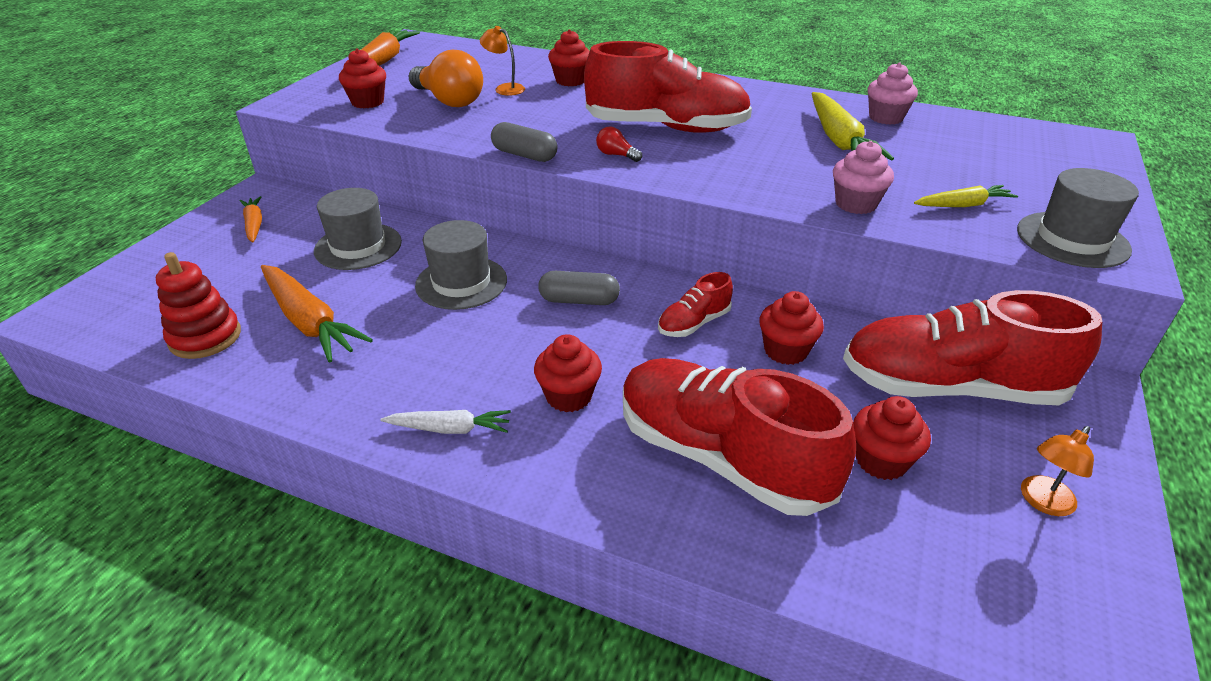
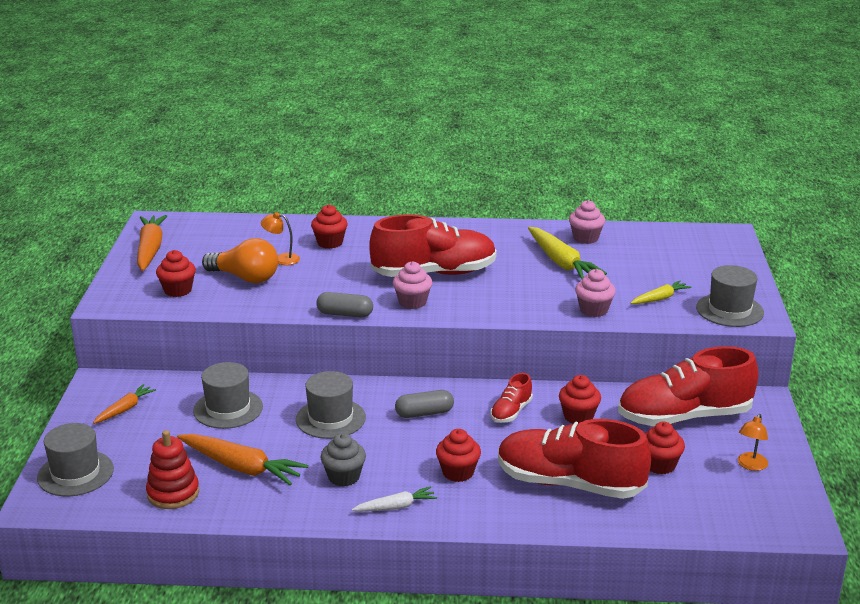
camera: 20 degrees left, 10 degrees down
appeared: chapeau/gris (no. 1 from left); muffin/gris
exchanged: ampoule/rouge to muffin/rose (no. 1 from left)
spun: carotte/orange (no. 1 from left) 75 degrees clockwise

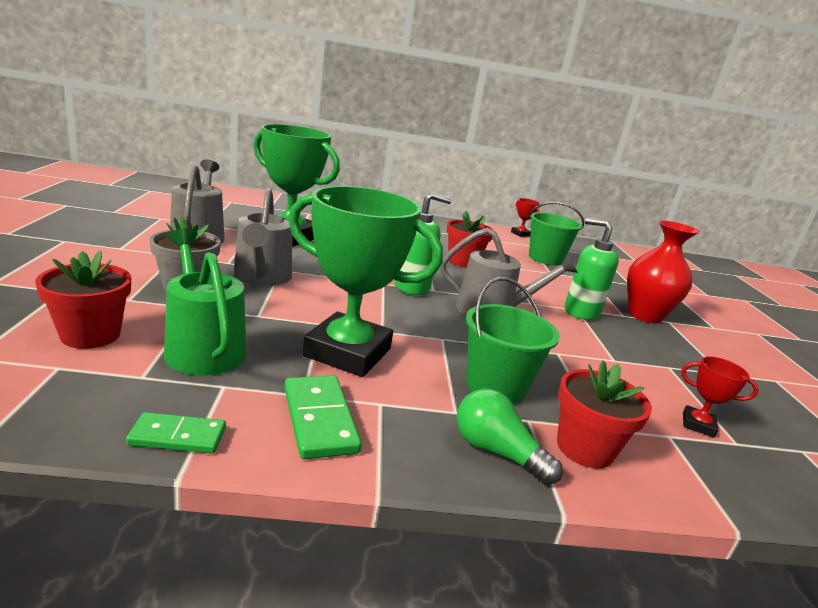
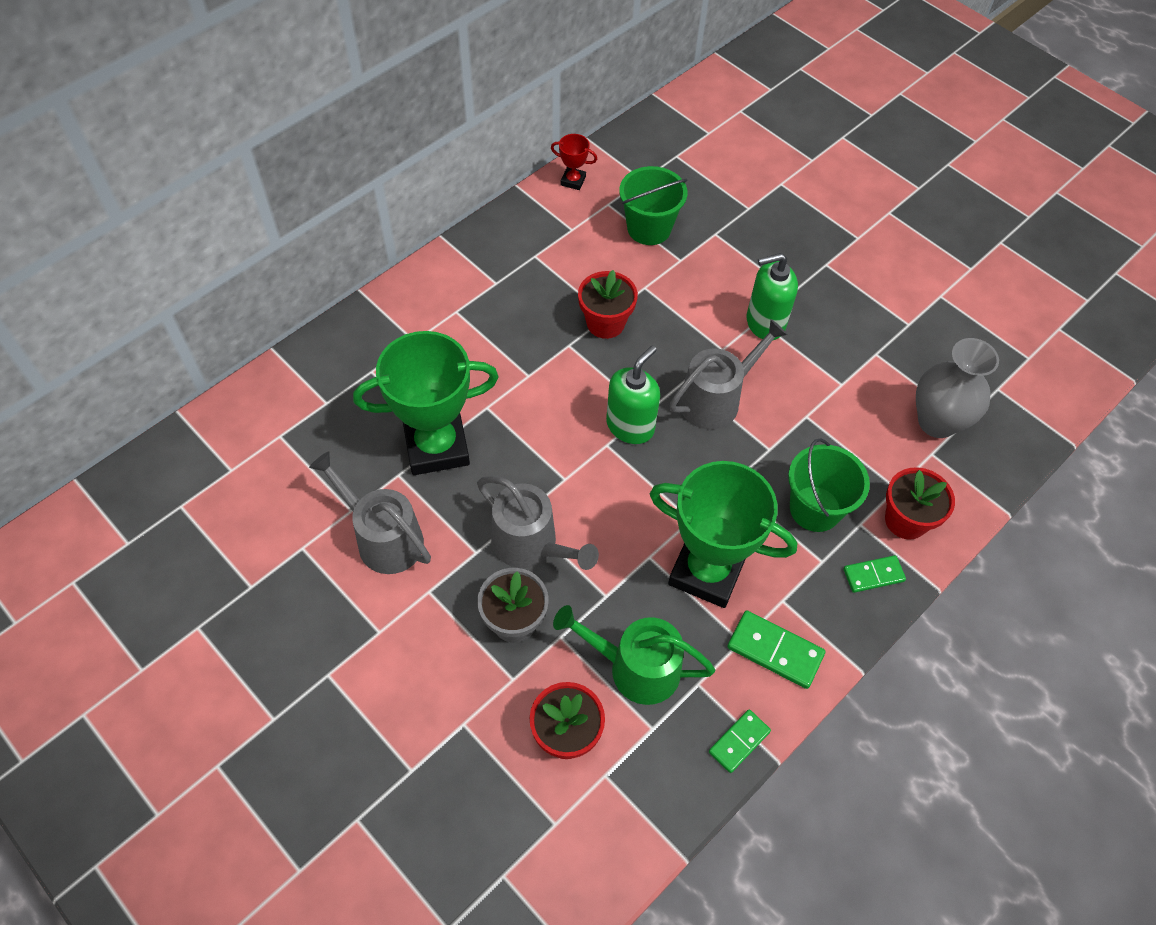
camera: 40 degrees left, 35 degrees up
missing: vase/rouge
exchanged: ampoule/vert to domino/vert (no. 3 from left); trophée/rouge (no. 2 from left) to vase/gris
spun: trophée/vert (no. 2 from left) 45 degrees clockwise

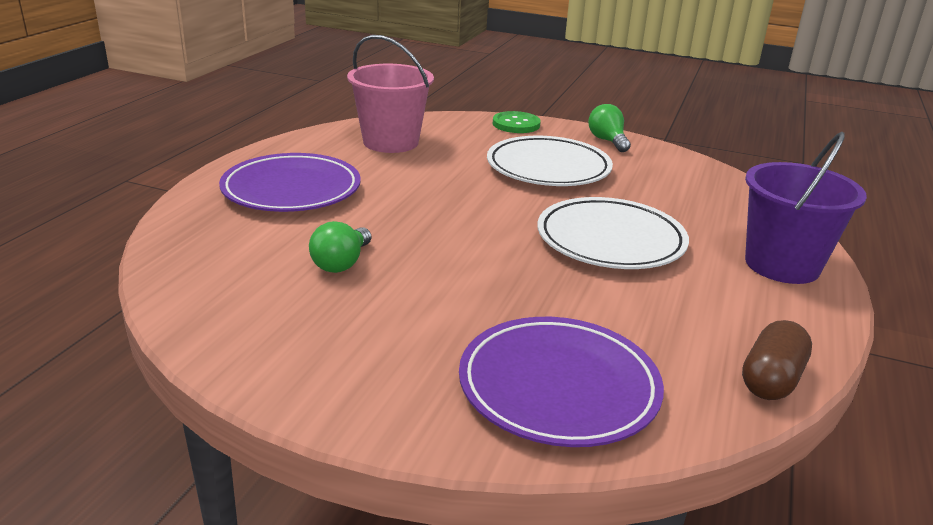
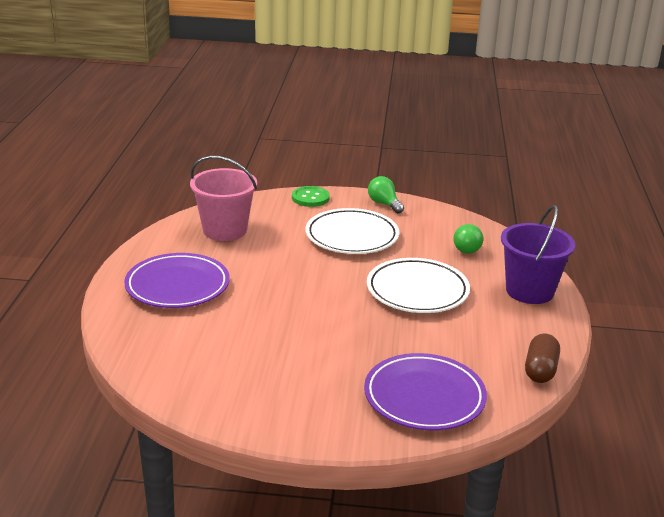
camera: 15 degrees left, 0 degrees up
relocated: ampoule/vert (no. 1 from left in the first image) to ampoule/vert (no. 2 from left)

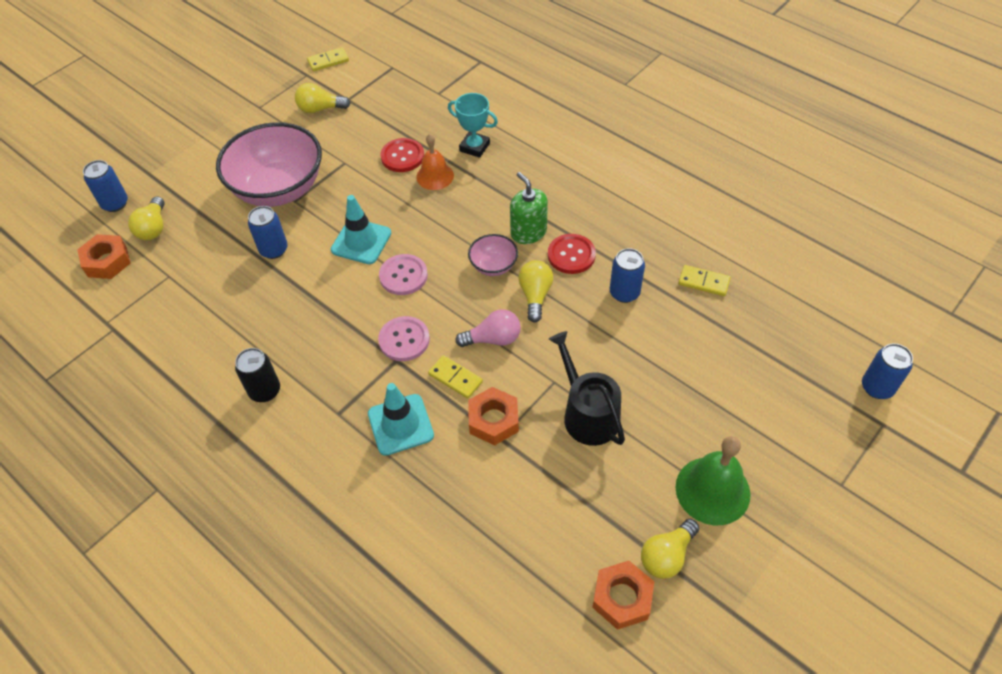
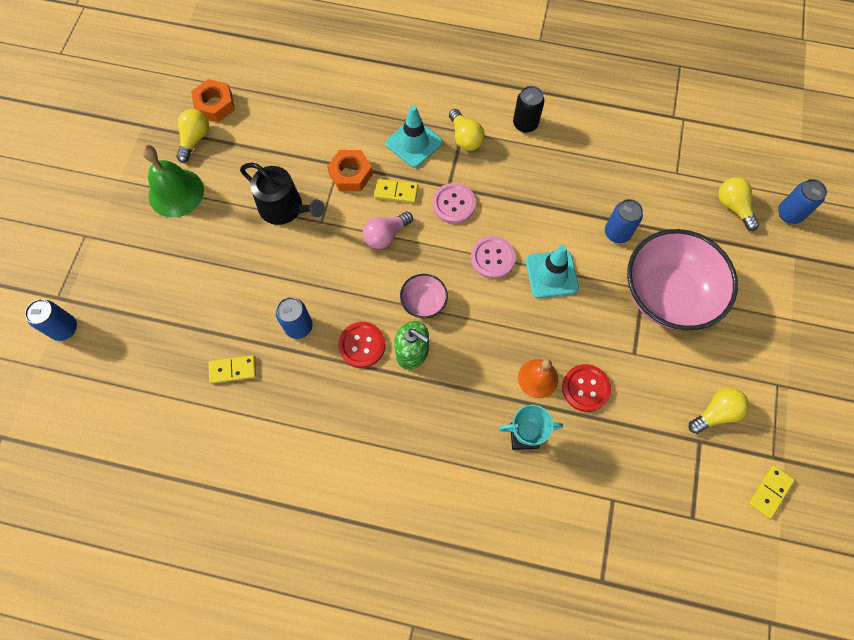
camera: 150 degrees right, 15 degrees up
missing: écrou/orange (no. 1 from left)
relocated: ampoule/jaune (no. 3 from left in the first image) to ampoule/jaune (no. 2 from left)

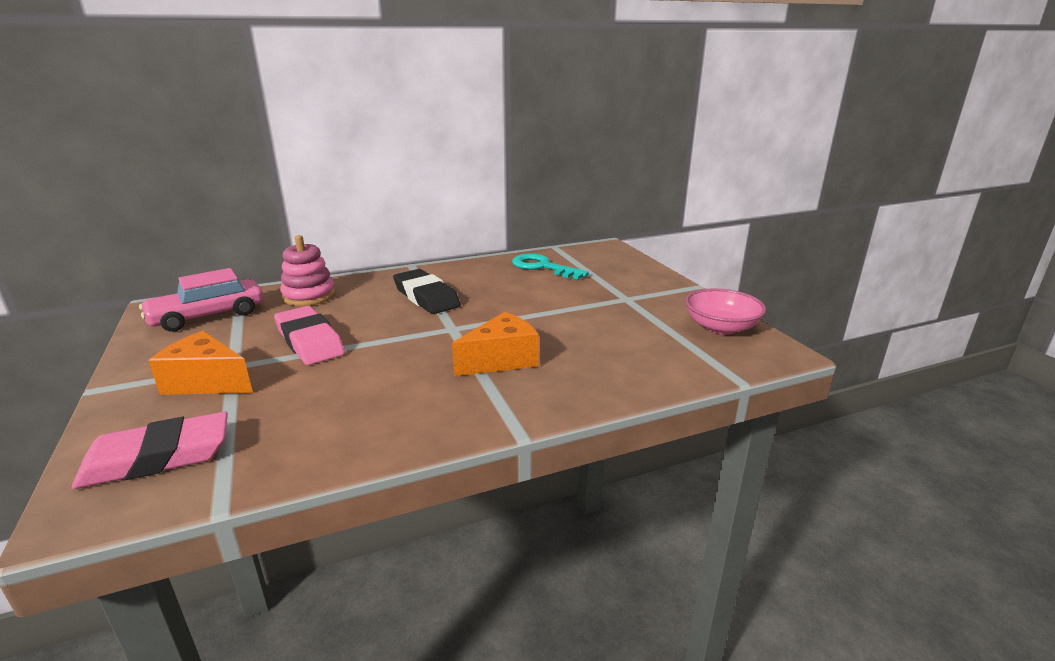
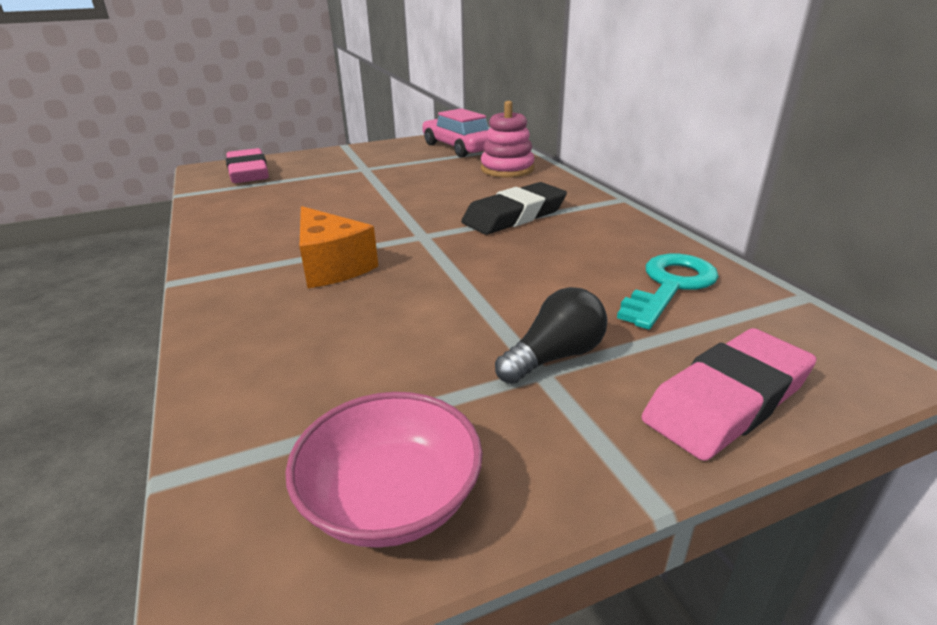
camera: 90 degrees right, 5 degrees up
missing: fromage/orange (no. 1 from left)
appeared: ampoule/noir
relocated: gomme/rose (no. 2 from left)

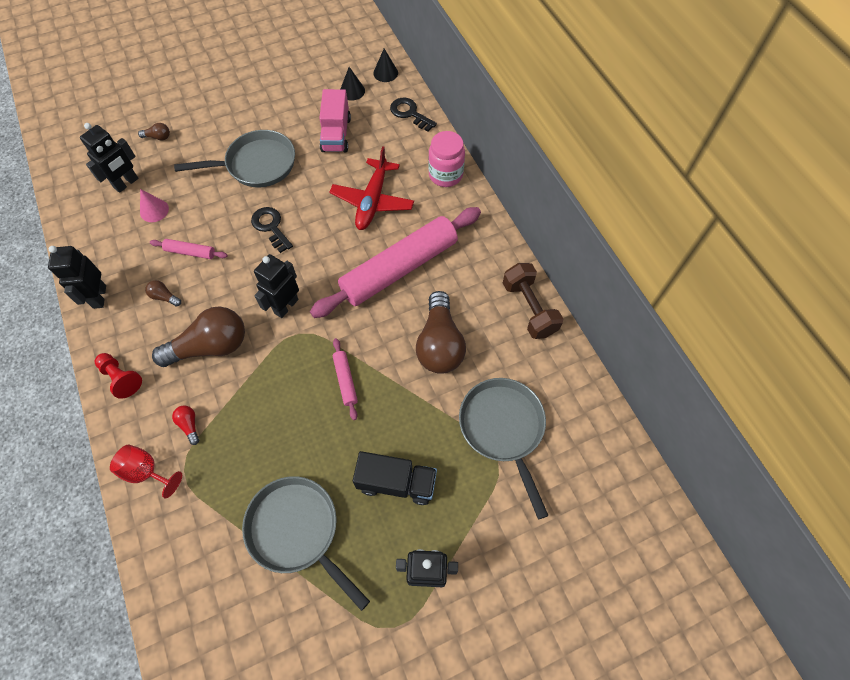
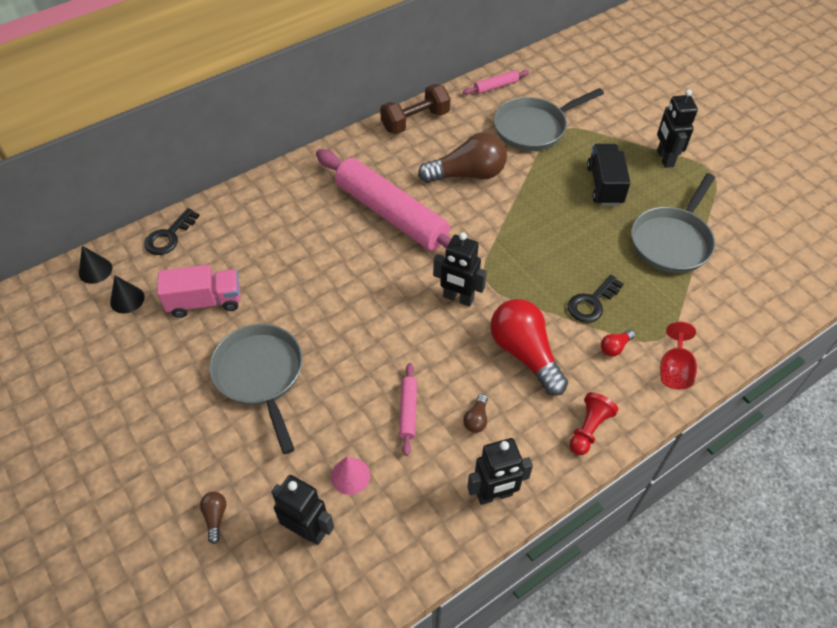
camera: 100 degrees left, 10 degrees down
missing: avion/rouge; bocal/rose
relocated: clé/noir (no. 1 from left in the first image) to clé/noir (no. 2 from left); rouleau à pâtisserie/rose (no. 2 from left in the first image) to rouleau à pâtisserie/rose (no. 3 from left)
colour: ampoule/marron (no. 3 from left) to ampoule/rouge (no. 1 from left)

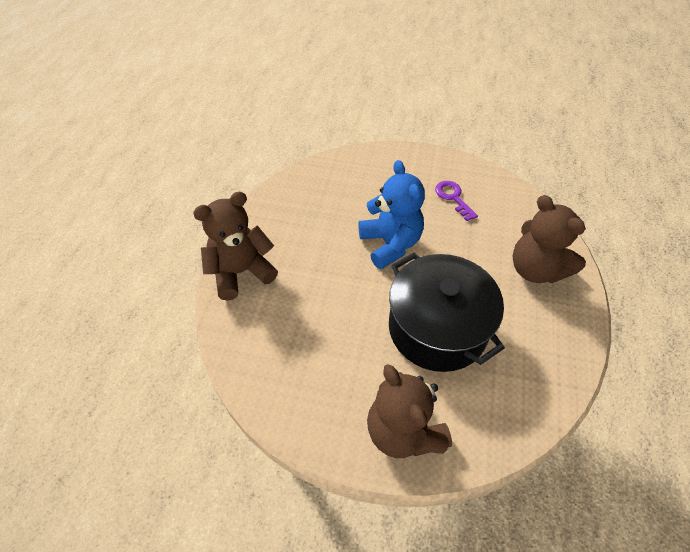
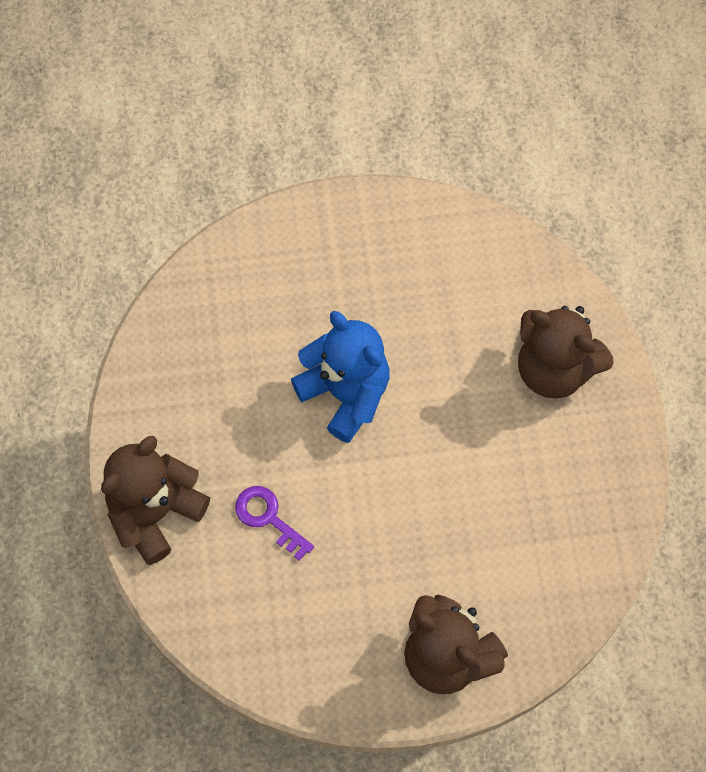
camera: 20 degrees left, 15 degrees up
missing: marmite/noir
relocated: clé/violet

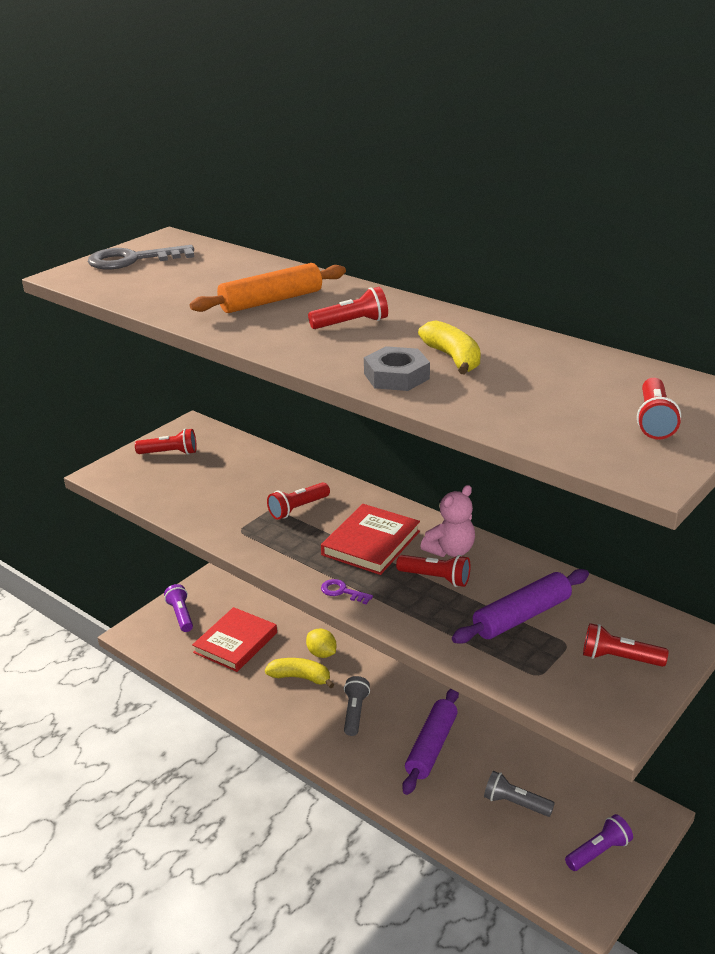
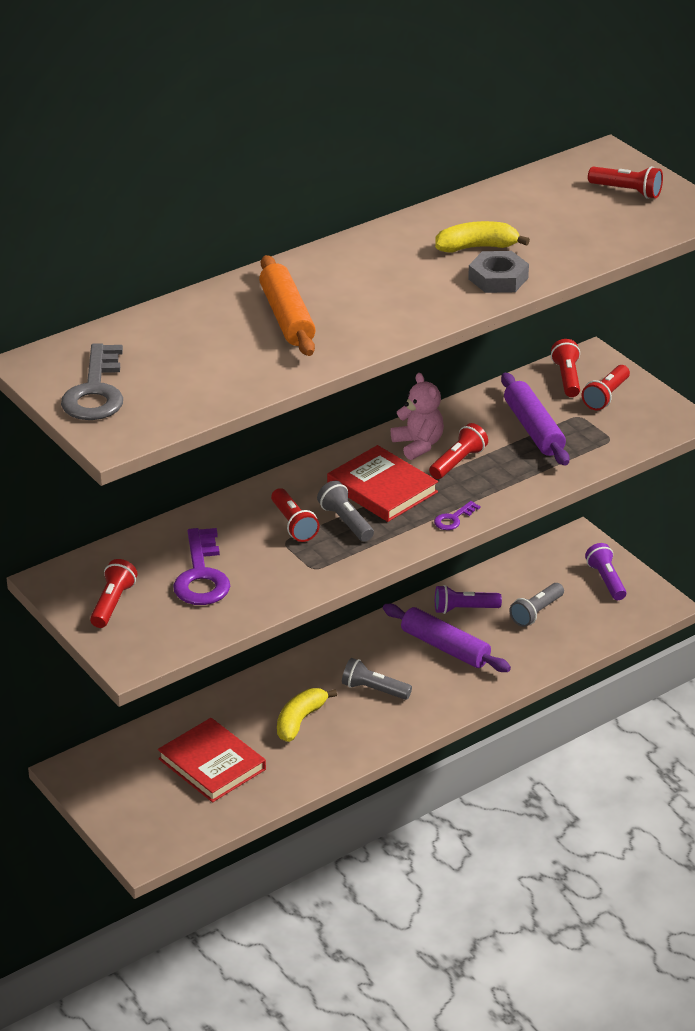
camera: 75 degrees left, 5 degrees up
missing: citron/jaune
appeared: clé/violet (no. 1 from left); lampe de poche/gris (no. 1 from left)
relocated: lampe de poche/violet (no. 1 from left); lampe de poche/rouge (no. 3 from left in the first image) to lampe de poche/rouge (no. 4 from left)

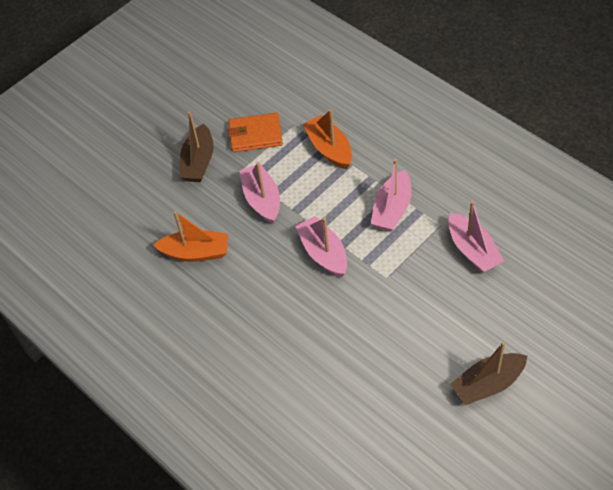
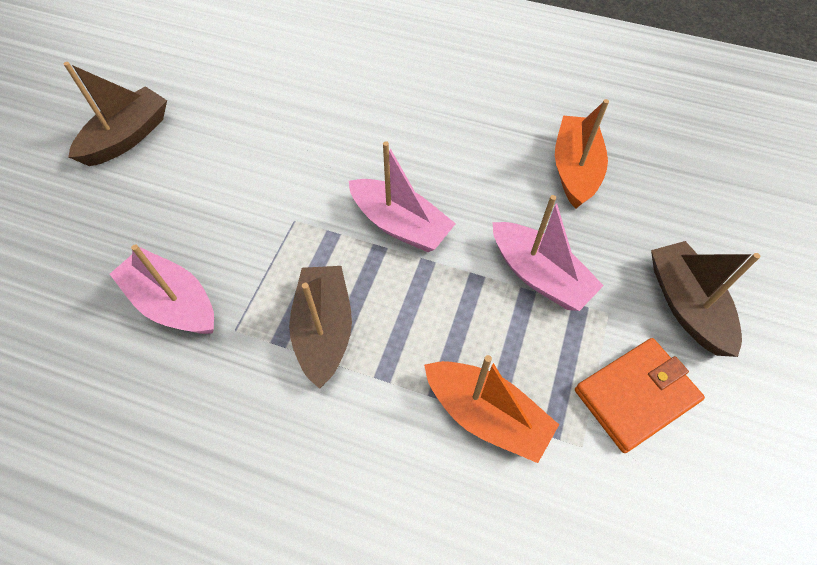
camera: 150 degrees right, 5 degrees up
colour: bateau/rose (no. 3 from left) to bateau/marron (no. 2 from left)
spun: bateau/orange (no. 1 from left in the first image) 120 degrees clockwise

